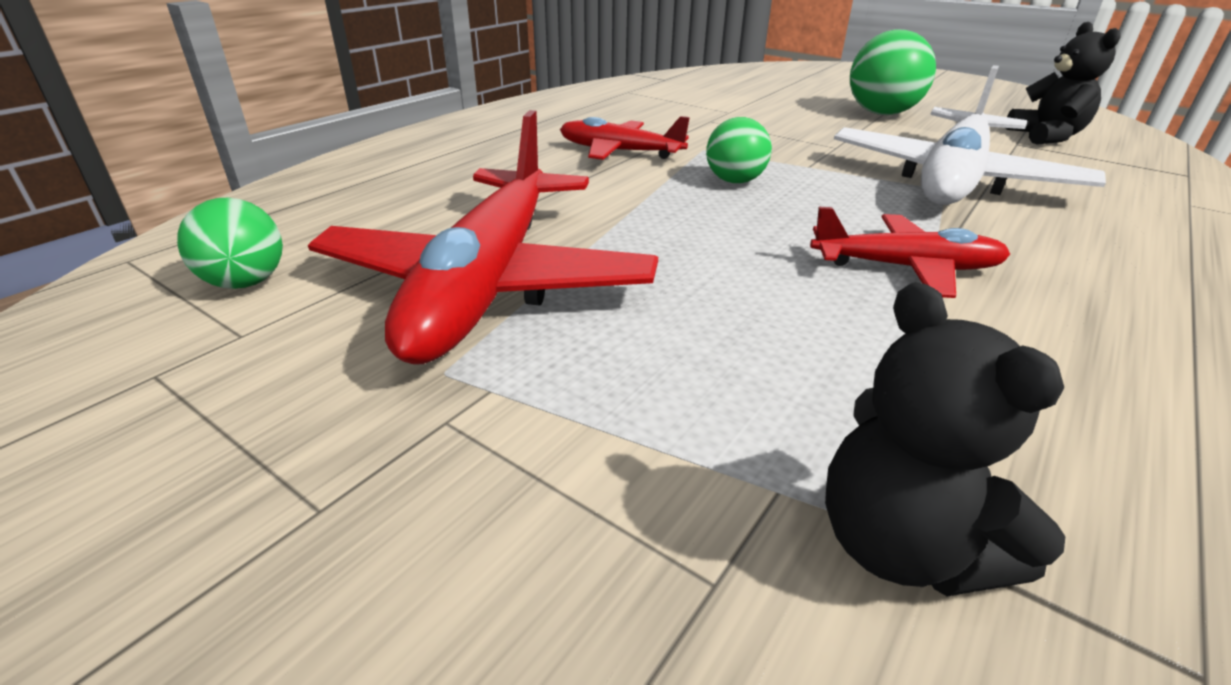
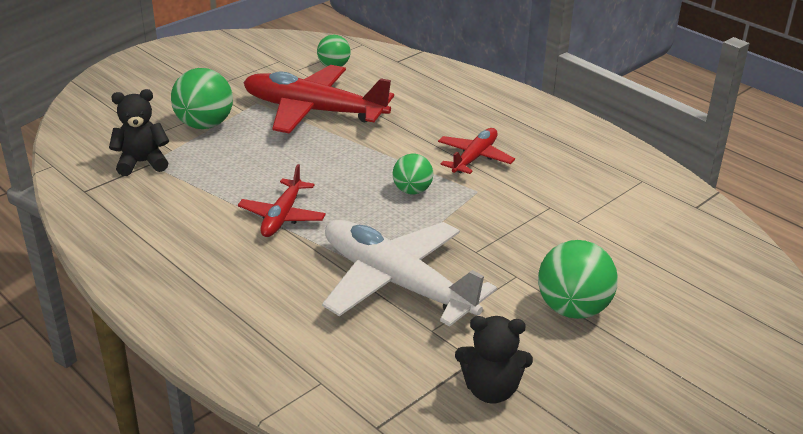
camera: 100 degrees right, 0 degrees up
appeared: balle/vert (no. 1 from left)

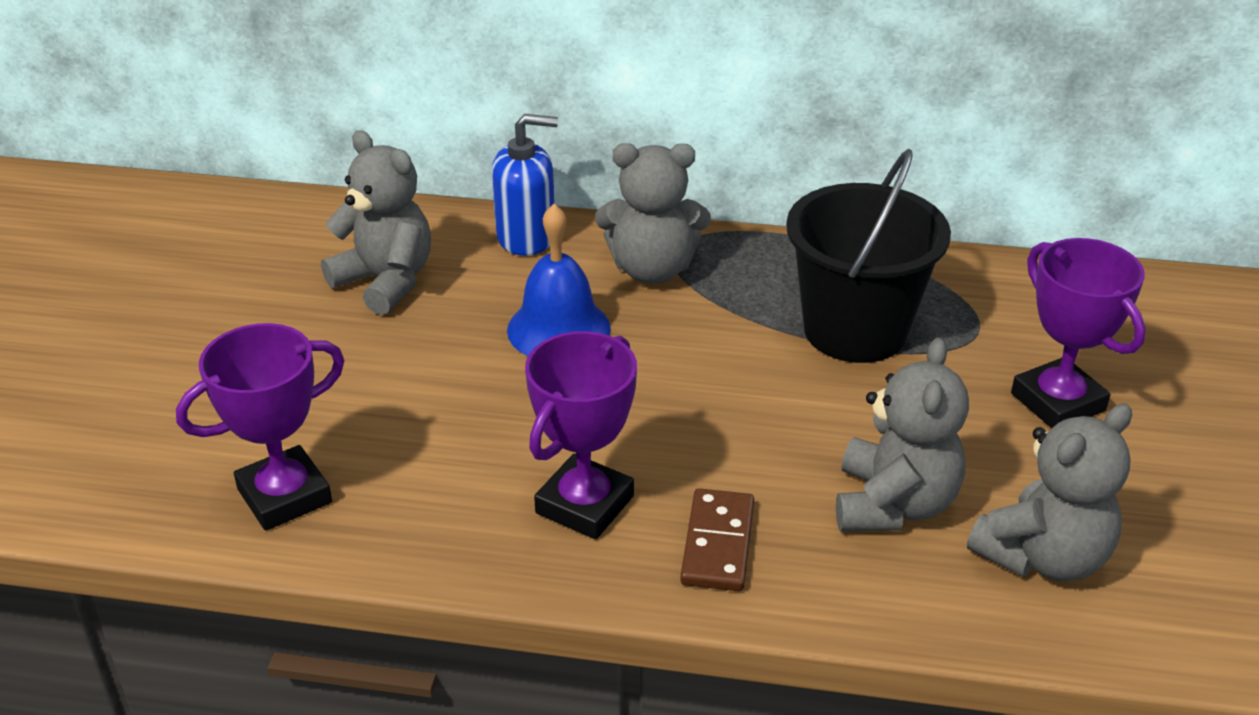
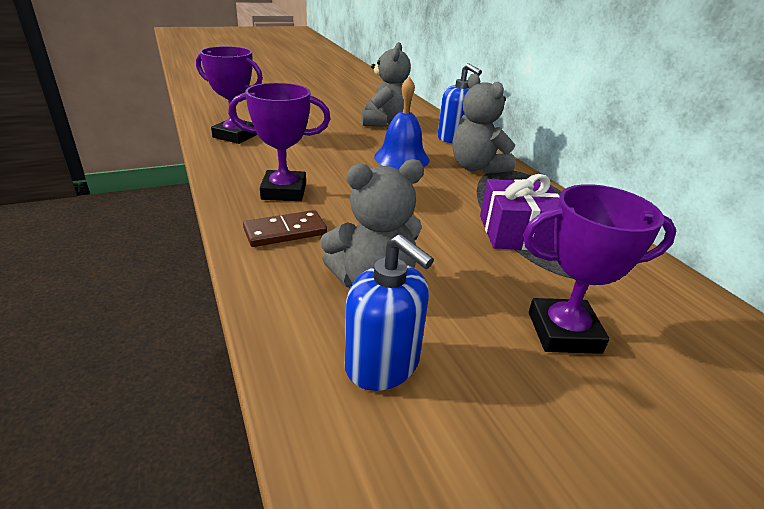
camera: 55 degrees right, 5 degrees down
exchanged: seau/noir to cadeau/violet; ours en peluche/gris (no. 4 from left) to distributeur de savon/bleu (no. 1 from left)
spun: trophée/violet (no. 3 from left) 60 degrees clockwise

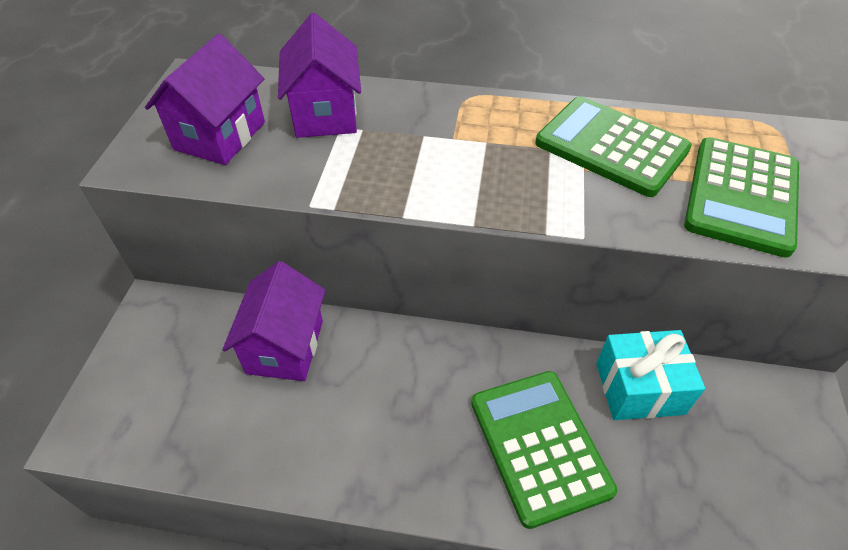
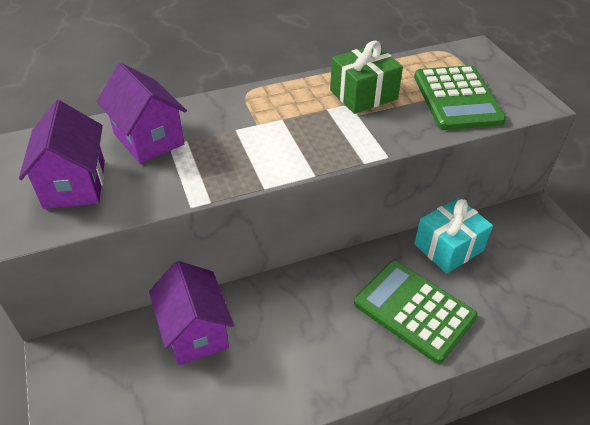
camera: 30 degrees left, 5 degrees down
exchanged: calculatrice/vert (no. 2 from left) to cadeau/vert

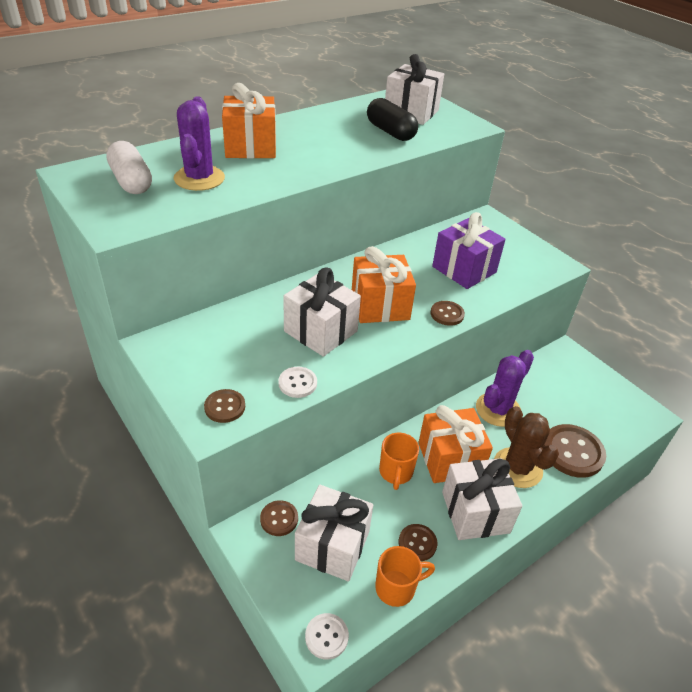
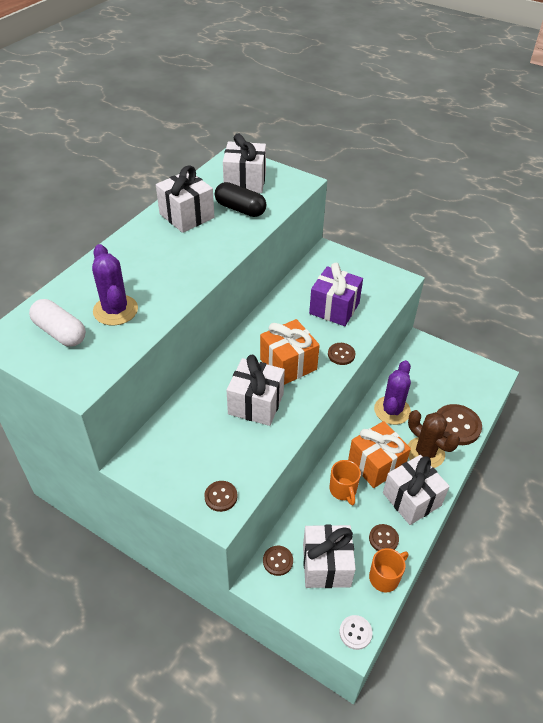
camera: 20 degrees left, 5 degrees up
missing: cadeau/orange (no. 1 from left); bouton/blanc (no. 1 from left)
appeared: cadeau/blanc (no. 1 from left)

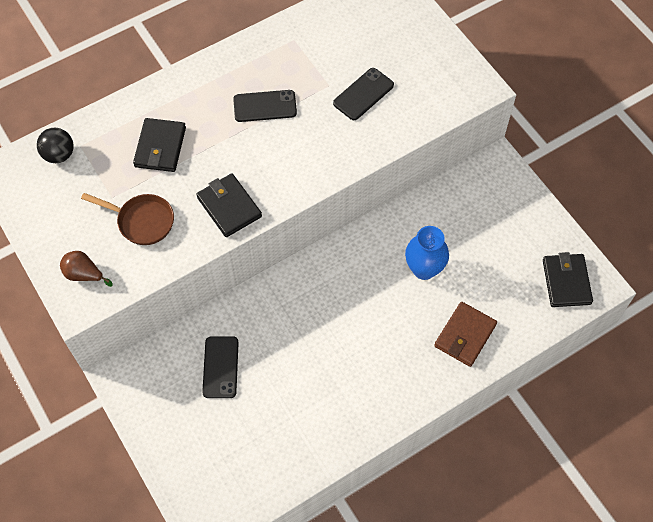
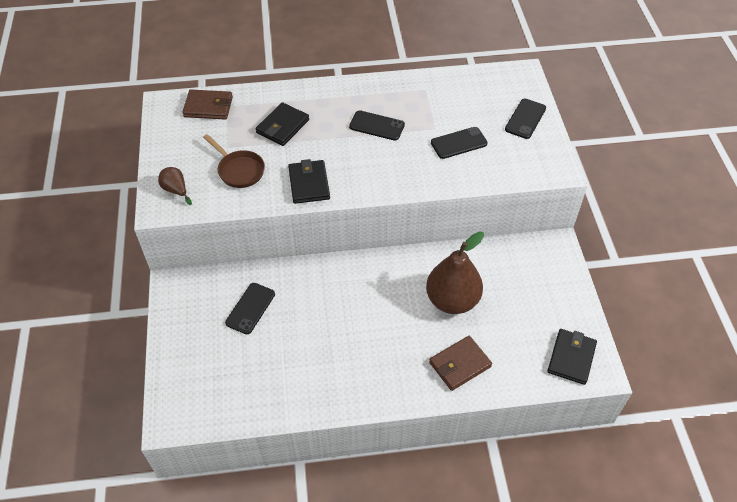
camera: 25 degrees right, 10 degrees down
appeared: téléphone/noir (no. 4 from left)
exchanged: balle/noir to portefeuille/marron (no. 1 from left); vase/bleu to poire/marron (no. 2 from left)

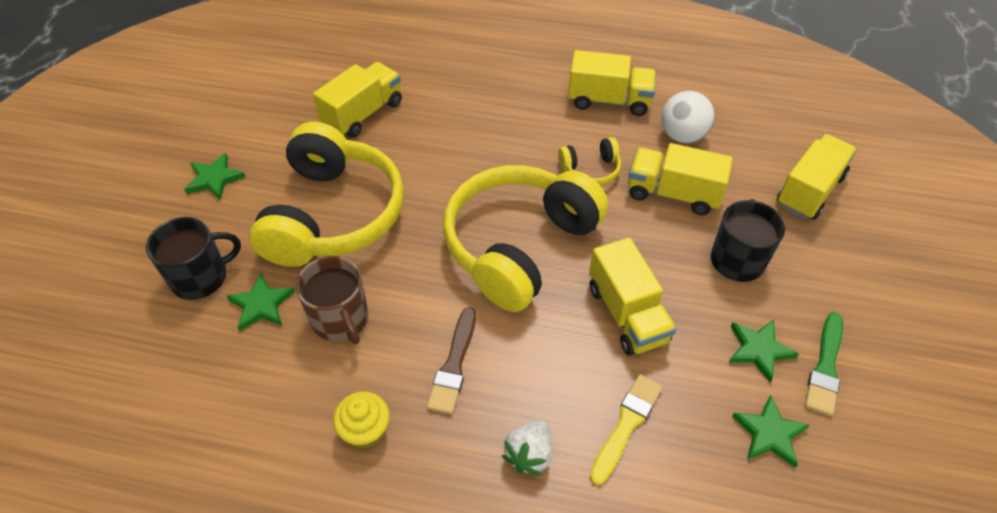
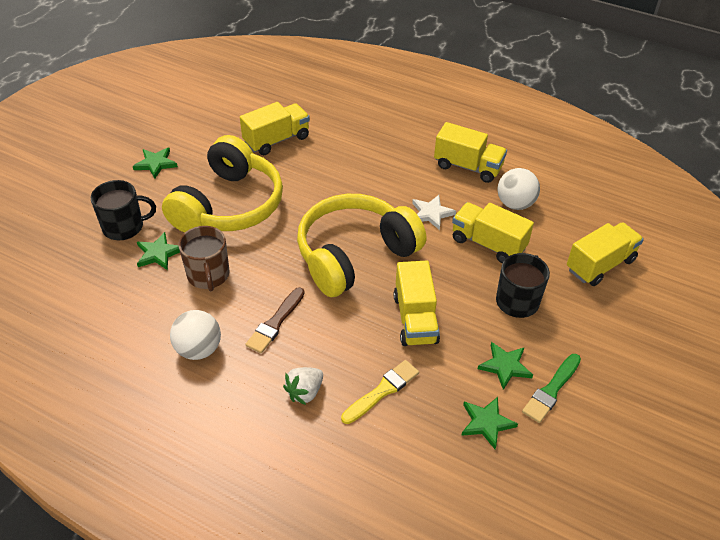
camera: 15 degrees right, 5 degrees down
exchanged: muffin/jaune to balle/blanc (no. 1 from left); casque audio/jaune (no. 3 from left) to étoile/blanc

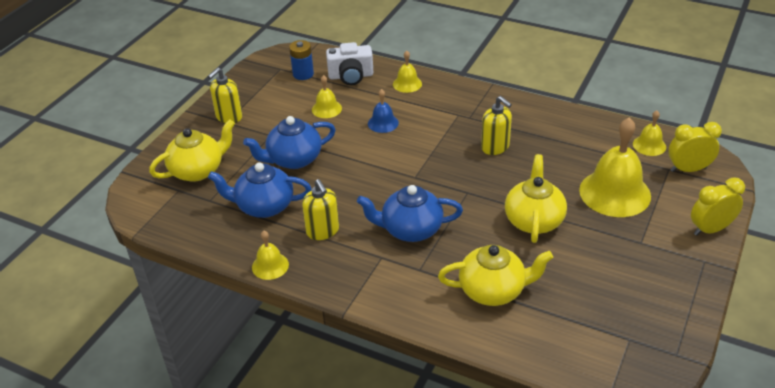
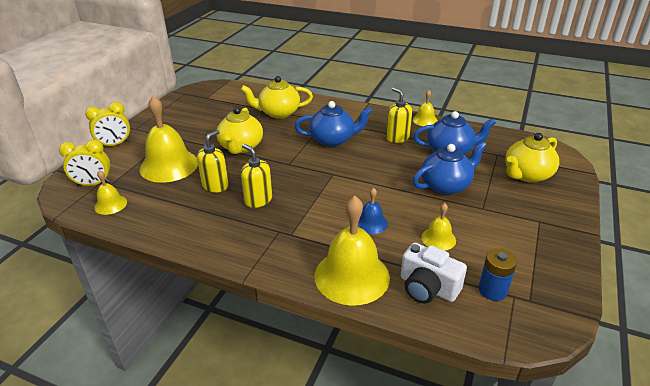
camera: 175 degrees right, 5 degrees down
relocated: distributeur de savon/jaune (no. 1 from left)
spun: appareil photo/blanc 135 degrees counterclockwise
size: cloche/jaune (no. 3 from left) x2.03

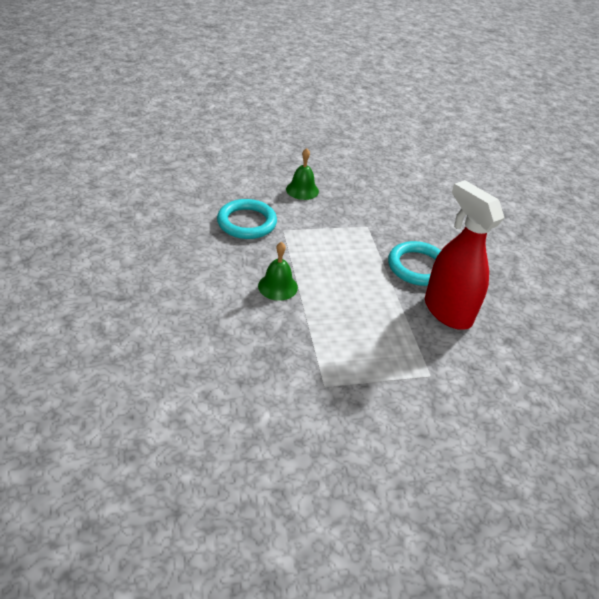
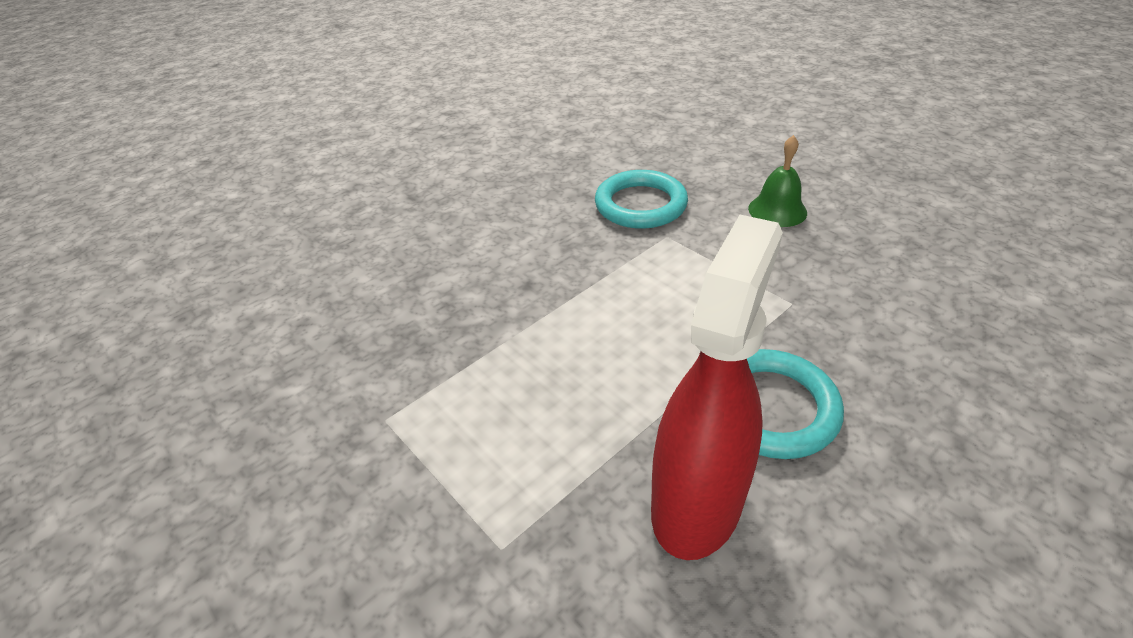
camera: 65 degrees right, 0 degrees up
missing: cloche/vert (no. 1 from left)

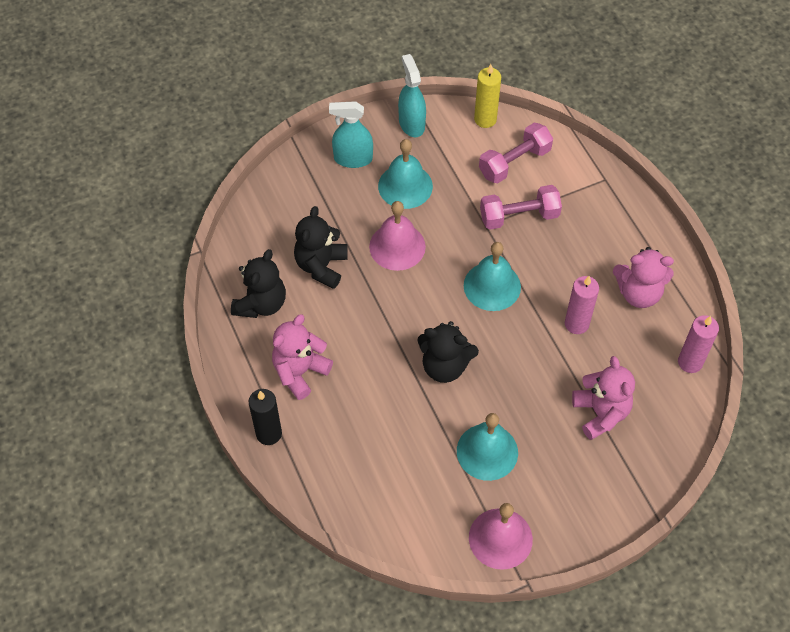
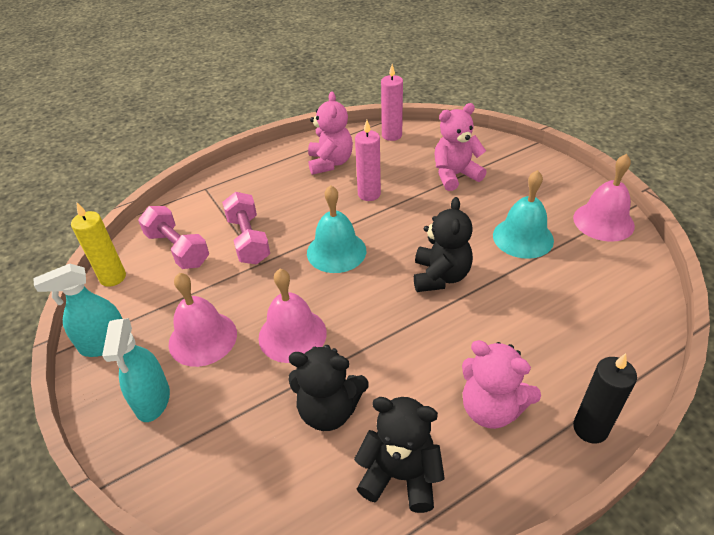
camera: 95 degrees left, 15 degrees down
colour: cloche/turquoise (no. 1 from left) to cloche/rose (no. 1 from left)

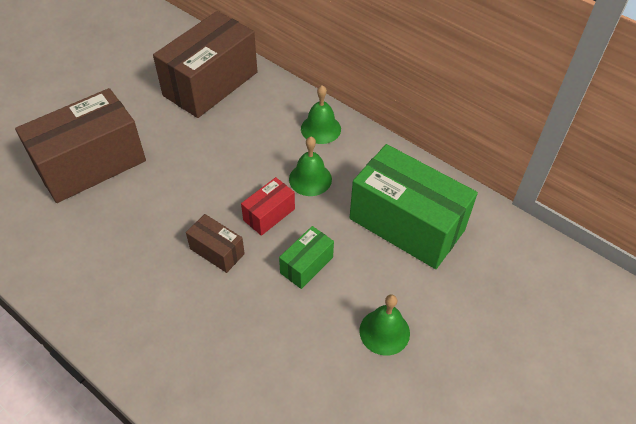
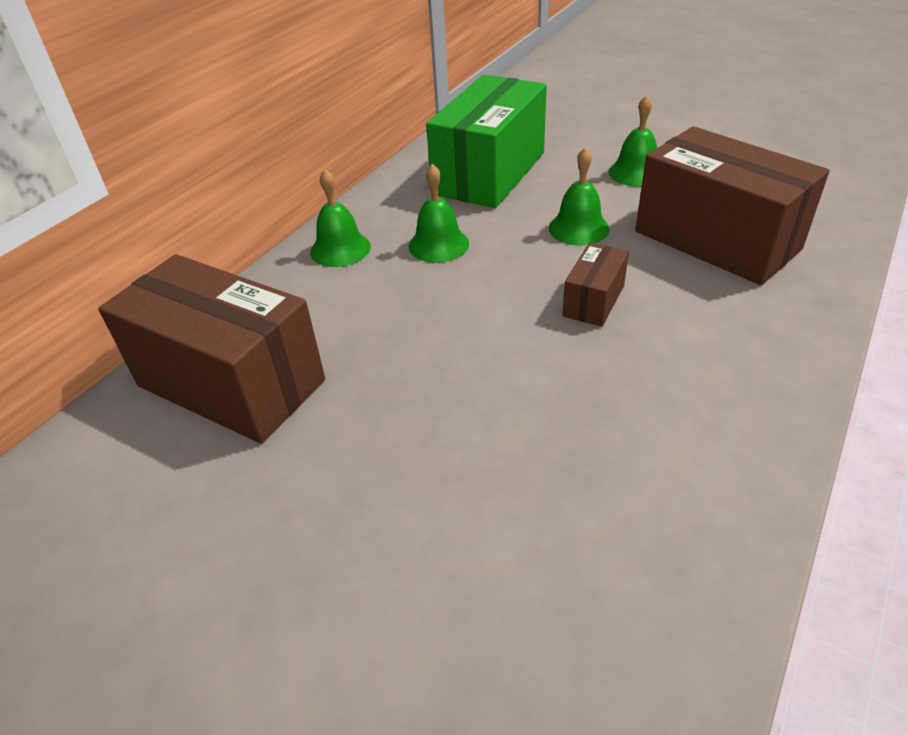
camera: 95 degrees left, 10 degrees down
missing: boîte/rouge
relocated: boîte/marron (no. 1 from left in the first image) to boîte/marron (no. 3 from left)
exchanged: boîte/vert (no. 1 from left) to cloche/vert (no. 3 from left)

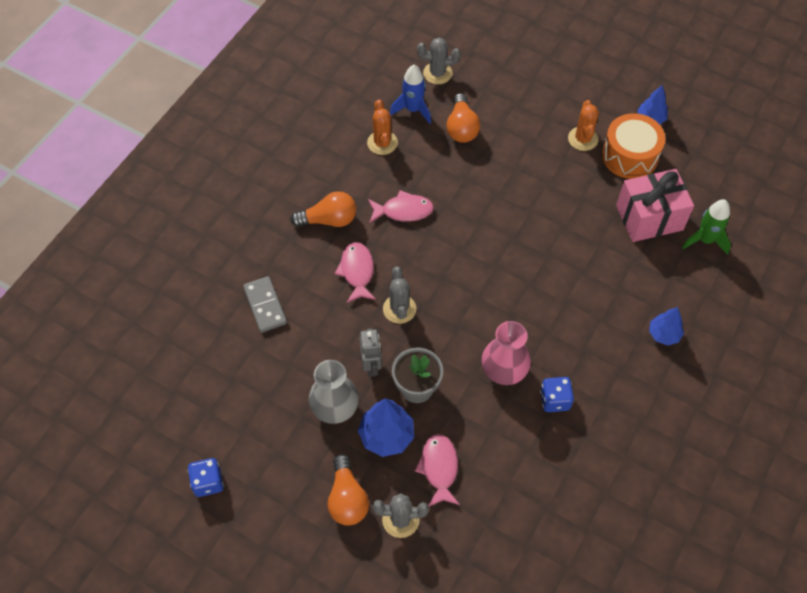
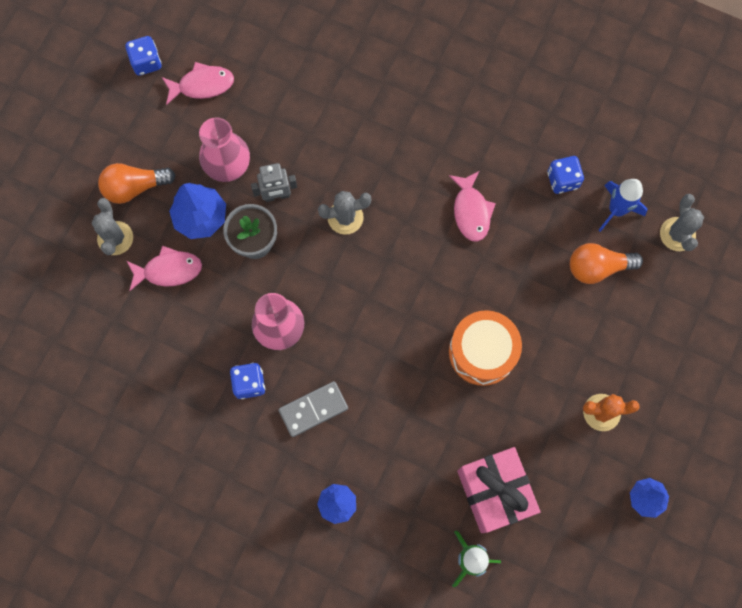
camera: 85 degrees right, 15 degrees up
missing: ampoule/orange (no. 1 from left)
relocated: domino/gris; poisson/rose (no. 1 from left in the first image) to poisson/rose (no. 2 from left); tambour/orange
exchanged: cactus/orange (no. 1 from left) to dé/bleu (no. 3 from left)
colour: vase/gris to vase/rose (no. 1 from left)

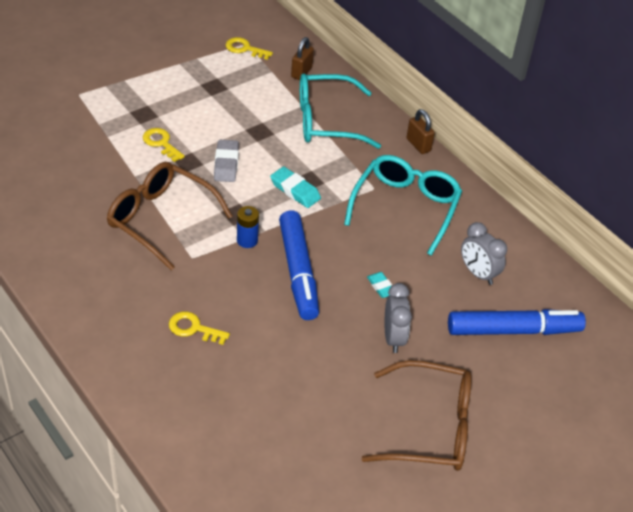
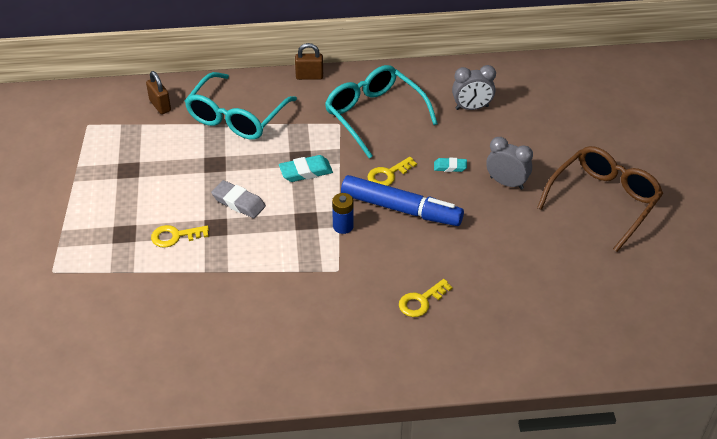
camera: 55 degrees left, 0 degrees up
missing: lunettes/marron (no. 1 from left); feutre/bleu (no. 2 from left)
relocated: clé/jaune (no. 3 from left in the first image) to clé/jaune (no. 2 from left)

